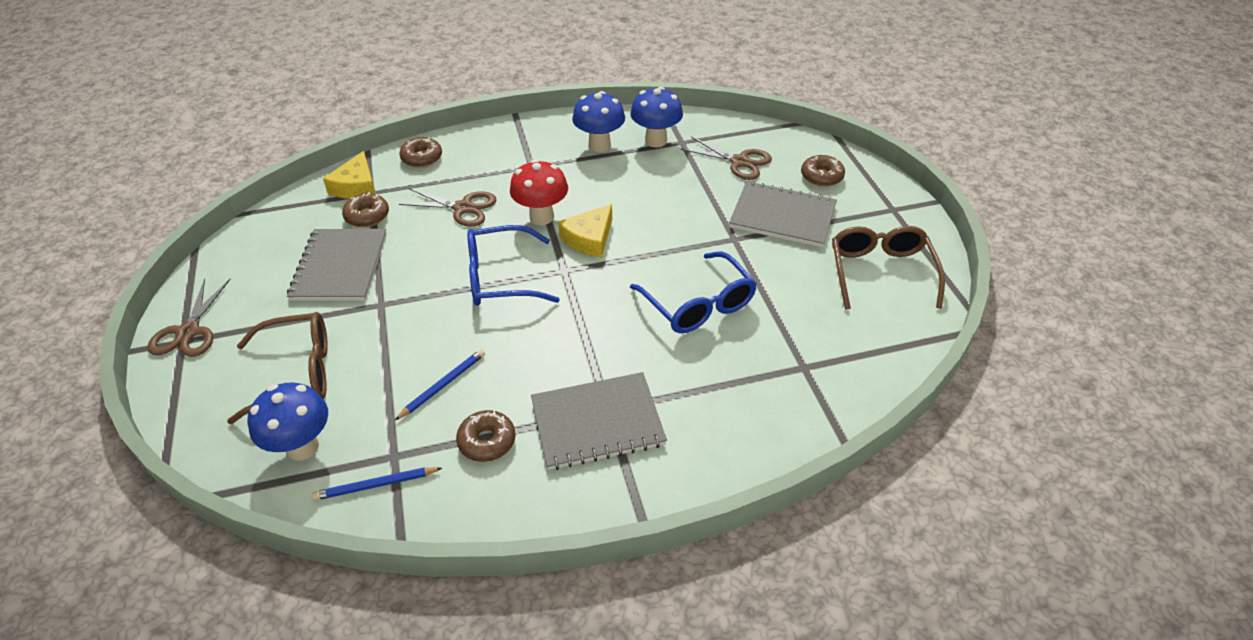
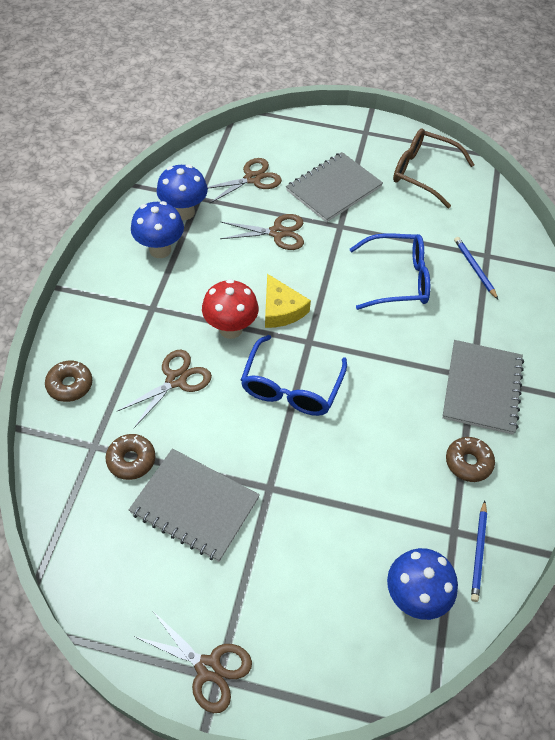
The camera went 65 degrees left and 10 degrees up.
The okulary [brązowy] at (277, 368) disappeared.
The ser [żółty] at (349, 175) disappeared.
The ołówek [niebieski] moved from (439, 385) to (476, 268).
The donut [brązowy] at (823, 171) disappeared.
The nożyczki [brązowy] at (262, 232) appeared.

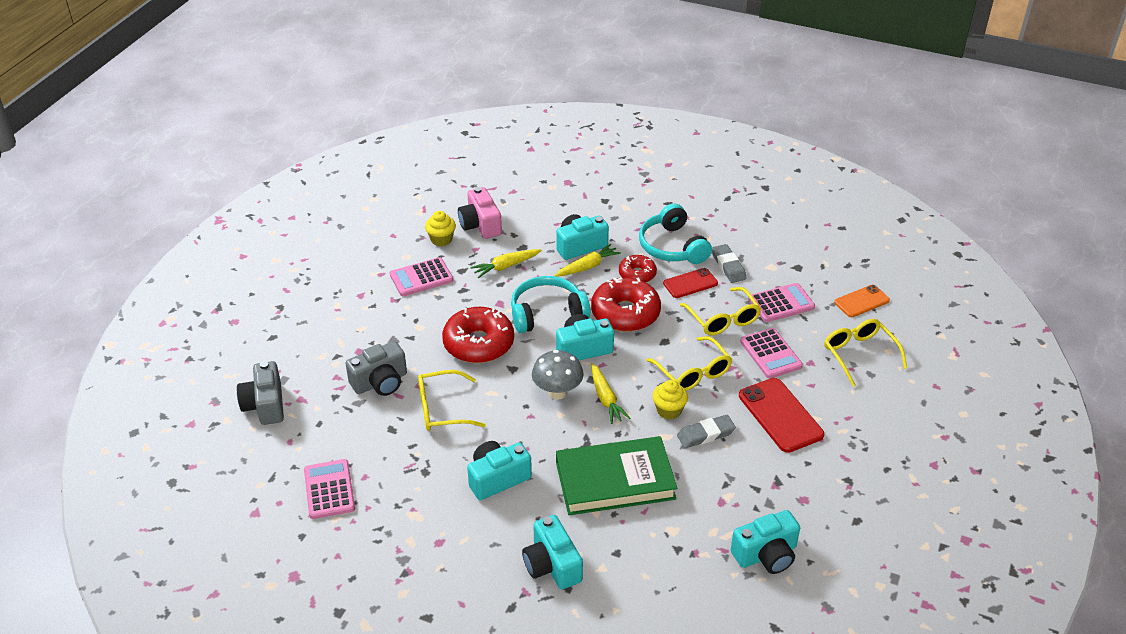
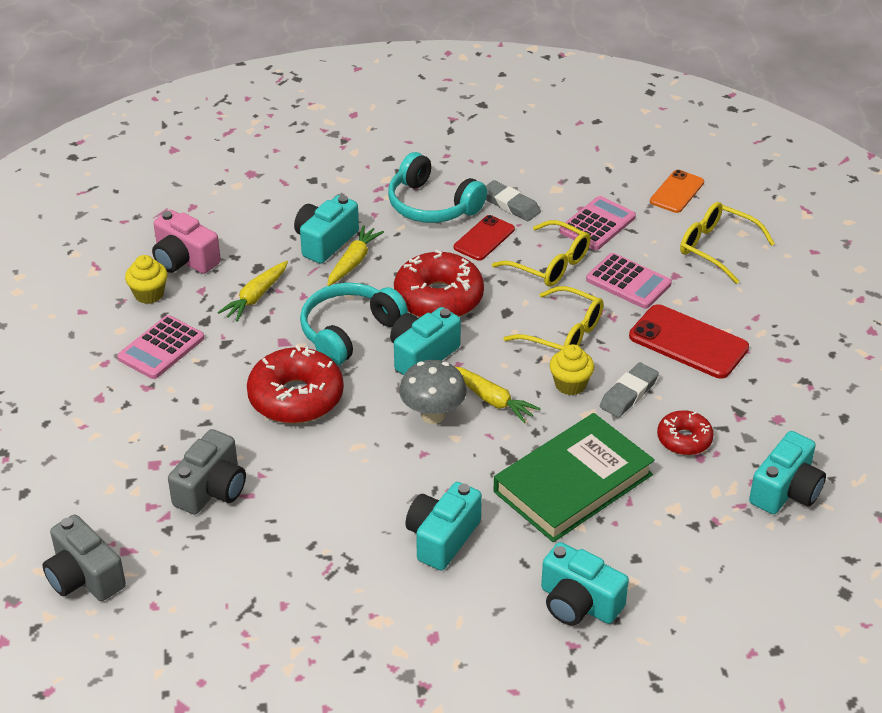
The camera went 30 degrees left and 0 degrees up.
The kalkulator [różowy] at (329, 489) disappeared.
The okulary [żółty] at (452, 400) disappeared.
The donut [czerwony] moved from (638, 268) to (685, 432).

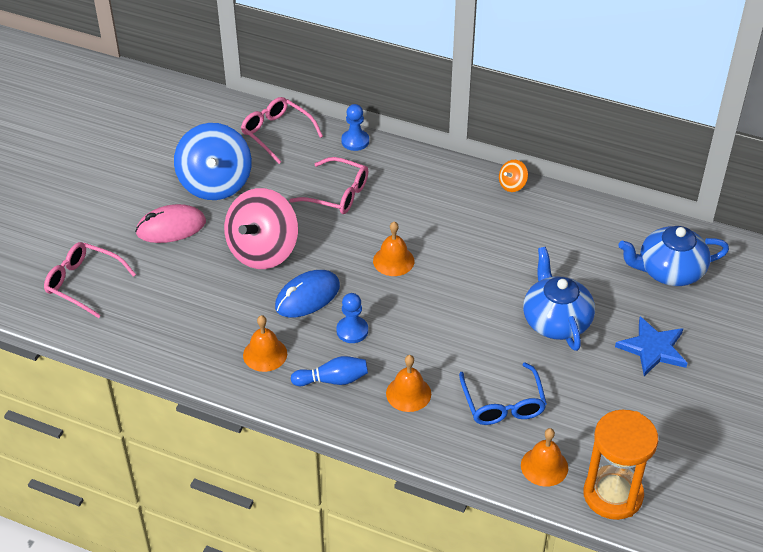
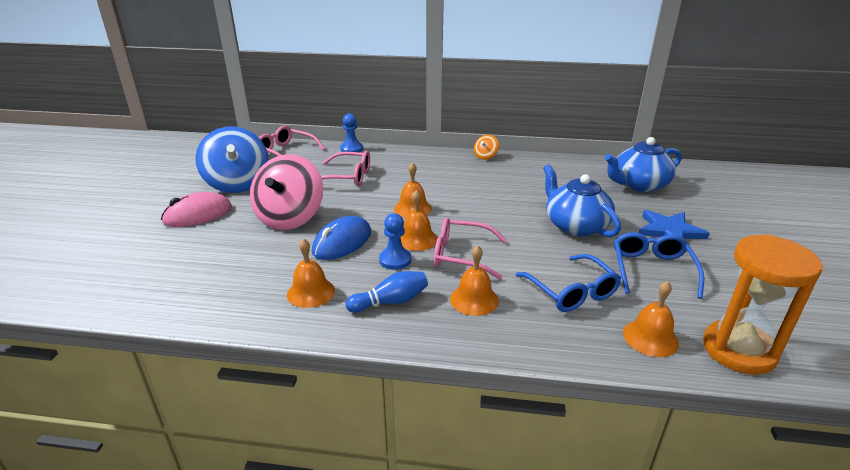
The camera went 15 degrees left and 15 degrees down.
The okulary [różowy] moved from (90, 280) to (471, 248).
The dzwonek [pomarańczowy] at (419, 220) appeared.
The okulary [niebieski] at (659, 265) appeared.

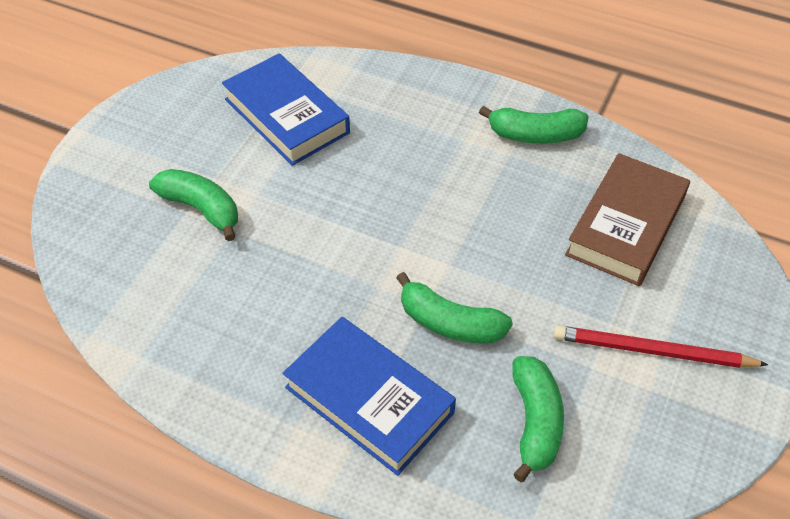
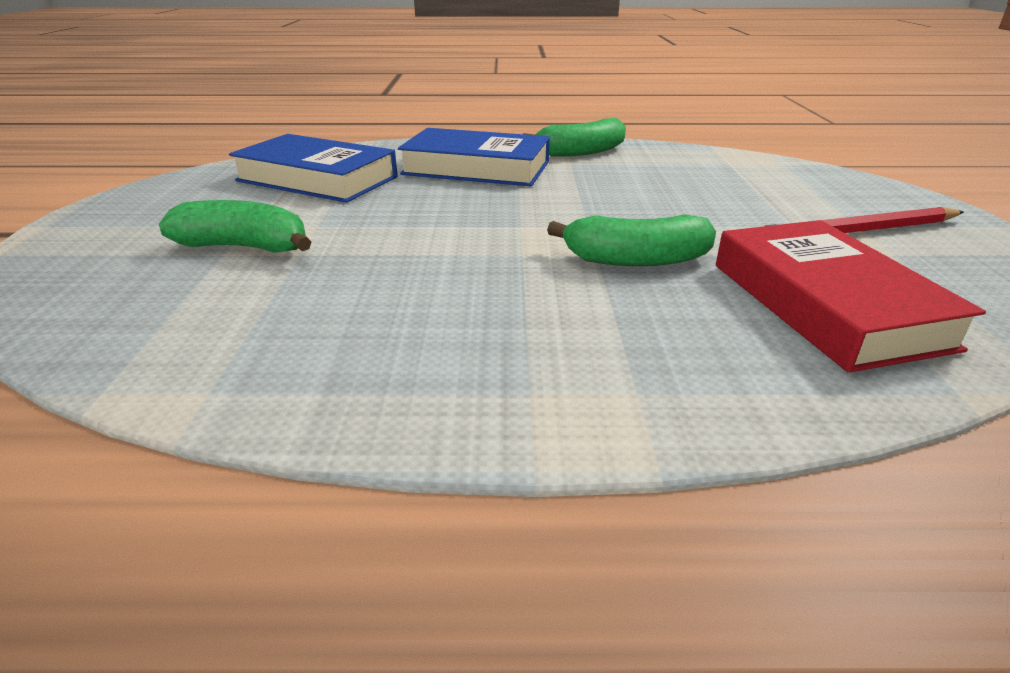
The camera went 25 degrees left and 20 degrees down.
The książka [niebieski] moved from (369, 396) to (474, 157).
The banan [zielony] at (538, 419) was replaced by the książka [czerwony] at (851, 296).
The książka [brązowy] at (627, 219) disappeared.

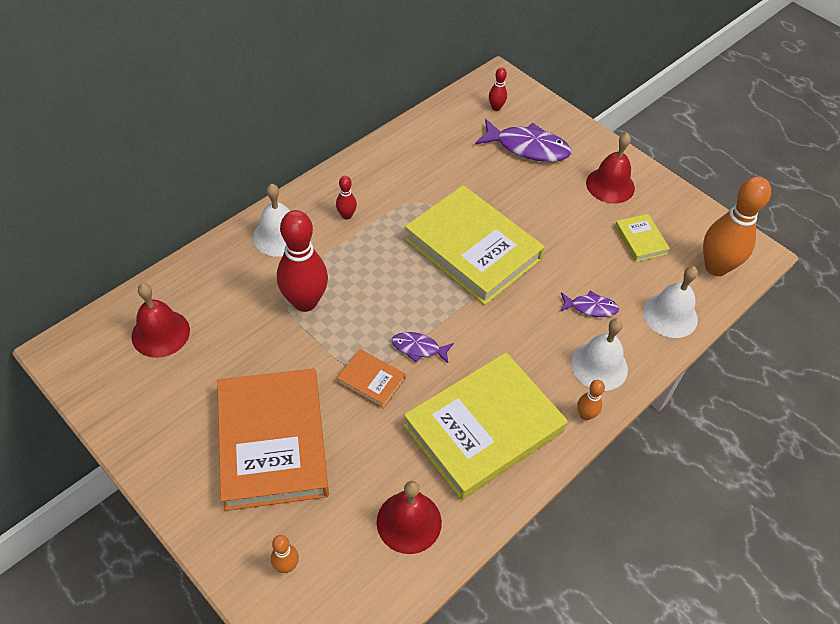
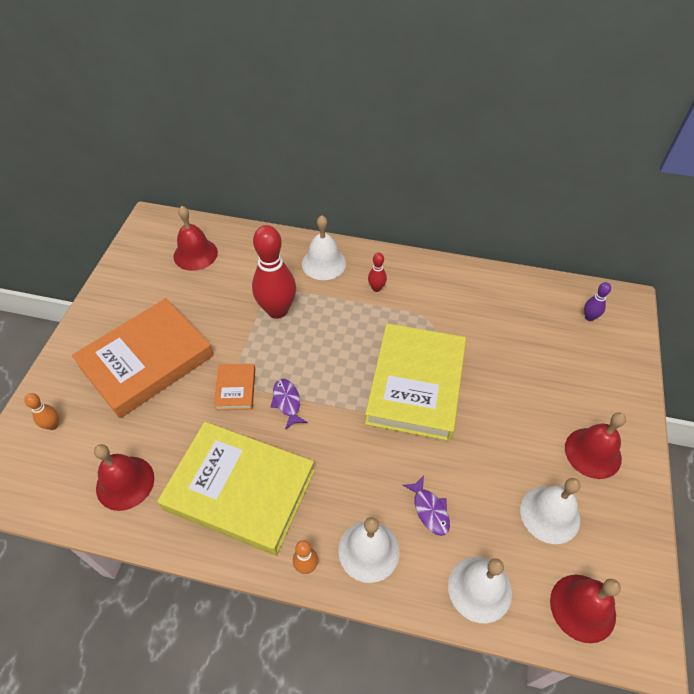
The camera went 60 degrees right and 0 degrees up.
The ryba [fioletowy] at (523, 140) disappeared.
The kręgiel [czerwony] at (498, 89) became the kręgiel [fioletowy] at (597, 301).
The książka [żółty] at (642, 238) was replaced by the dzwonek [biały] at (550, 511).
The kręgiel [pomarańczowy] at (737, 226) was replaced by the dzwonek [czerwony] at (585, 609).

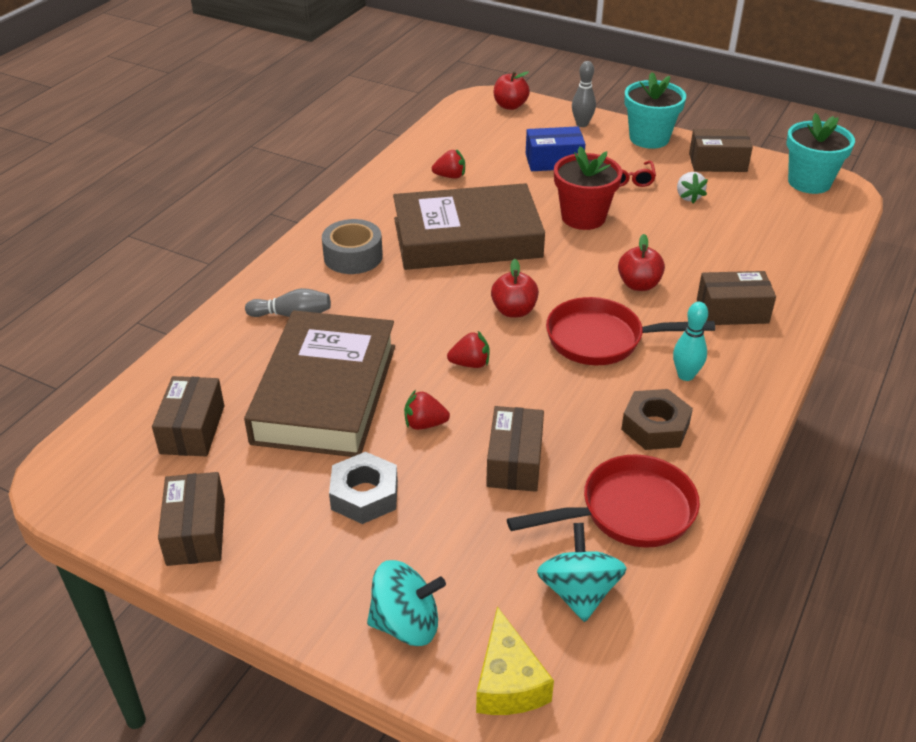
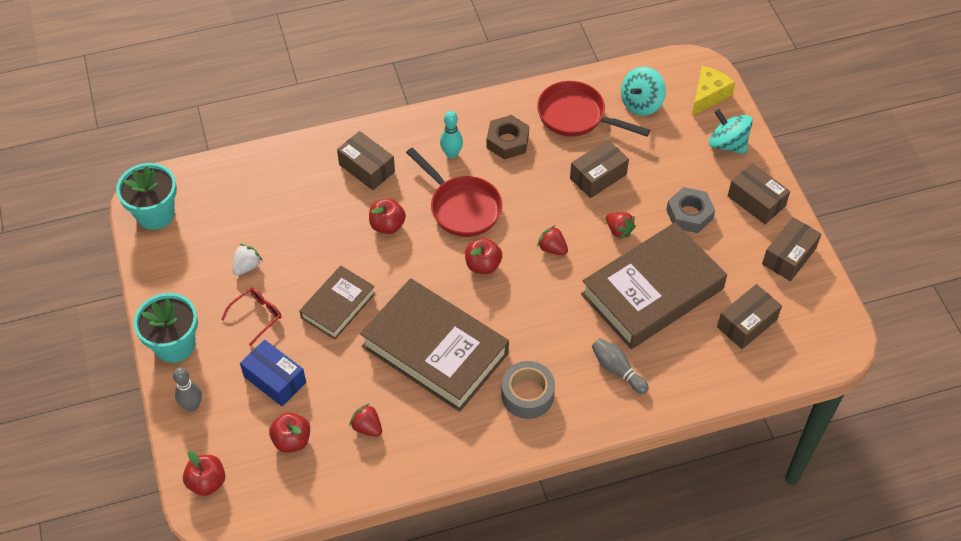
The camera went 135 degrees left and 15 degrees up.
The doniczka [czerwony] at (588, 188) was replaced by the książka [brązowy] at (338, 302).
The pudełko [brązowy] moved from (721, 150) to (759, 193).
The jabłko [czerwony] at (289, 432) appeared.

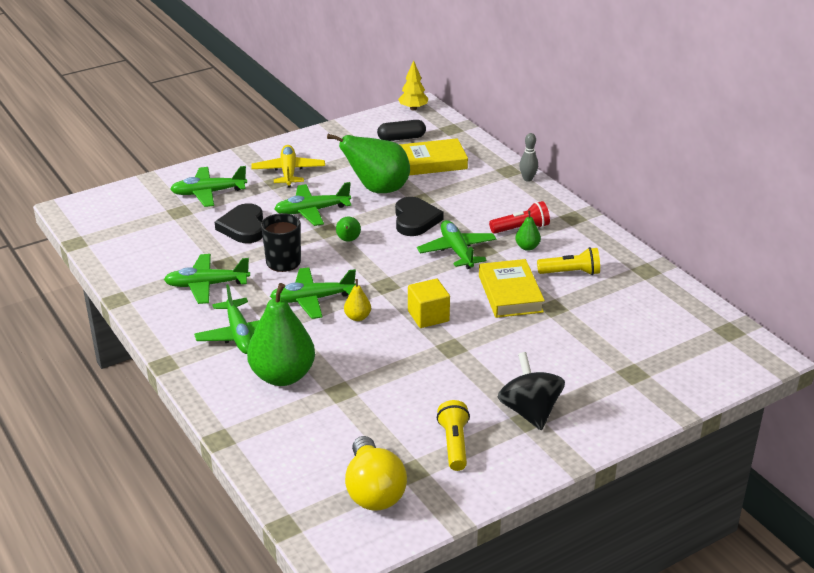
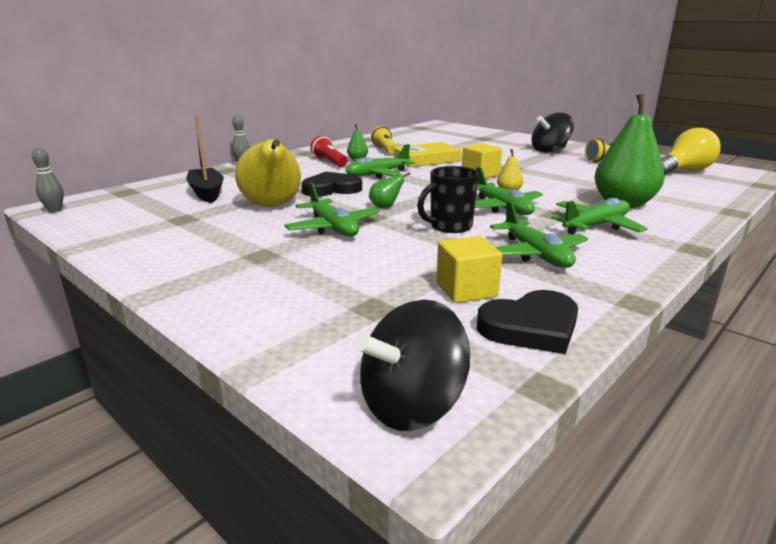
The camera went 105 degrees left and 10 degrees down.
The samolot [zielony] at (208, 186) disappeared.
The serce [czarny] moved from (239, 223) to (527, 322).
The samolot [żółty] at (288, 166) disappeared.
The gruszka [zielony] at (368, 163) became the gruszka [żółty] at (268, 173).
The kapsułka [czarny] at (401, 130) disappeared.
The drzewko [żółty] at (413, 85) was replaced by the kręgiel [szary] at (48, 180).
The książka [żółty] at (433, 156) was replaced by the łódka [czarny] at (205, 159).
The bączek [czarny] at (413, 365) appeared.
The sześcian [żółty] at (469, 269) appeared.

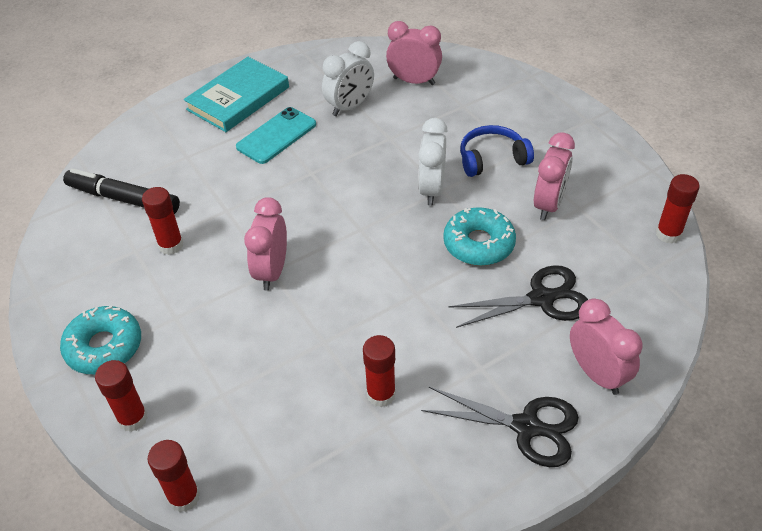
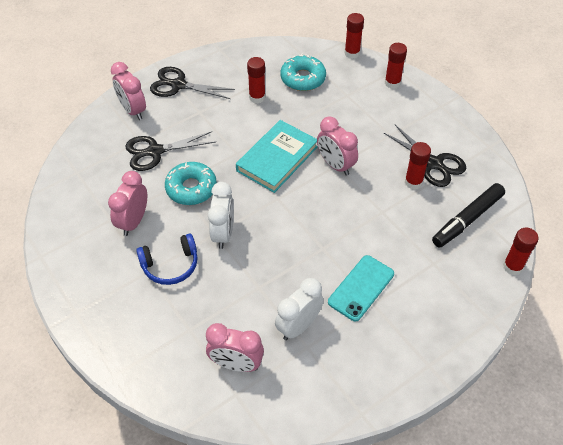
The camera went 175 degrees right and 5 degrees up.
The donut [turkusowy] moved from (100, 340) to (303, 72).
The flamaster [czarny] at (121, 191) turned 120 degrees clockwise.
The książka [turkusowy] moved from (236, 94) to (277, 156).
The budzik [różowy] at (265, 244) turned 135 degrees clockwise.
The klej w sztyfcie [czerwony] moved from (677, 209) to (520, 251).
The nożyczki [czarny] at (425, 156) appeared.

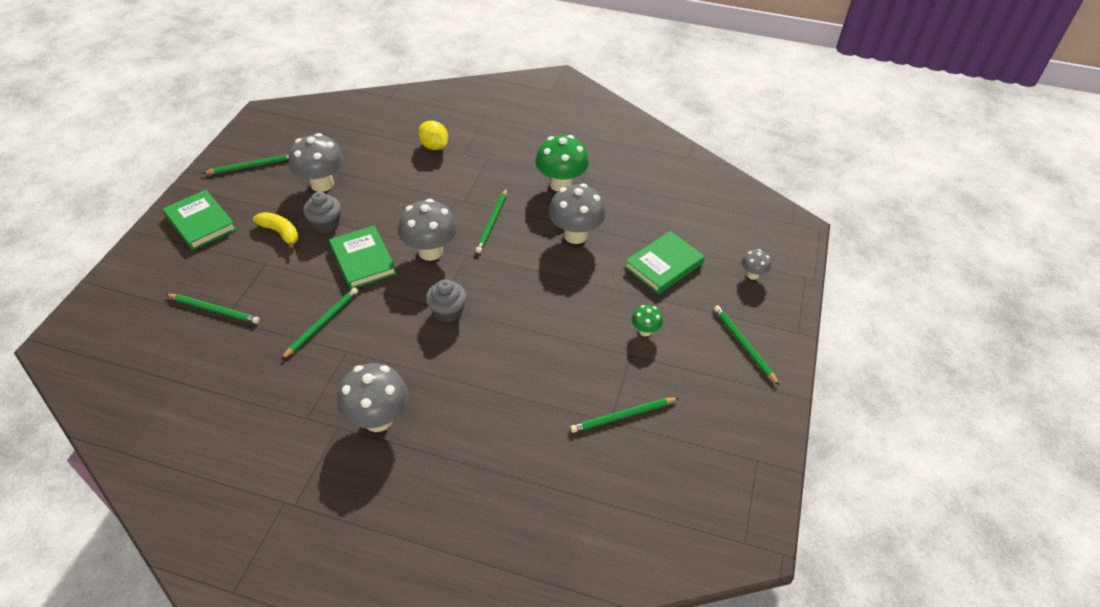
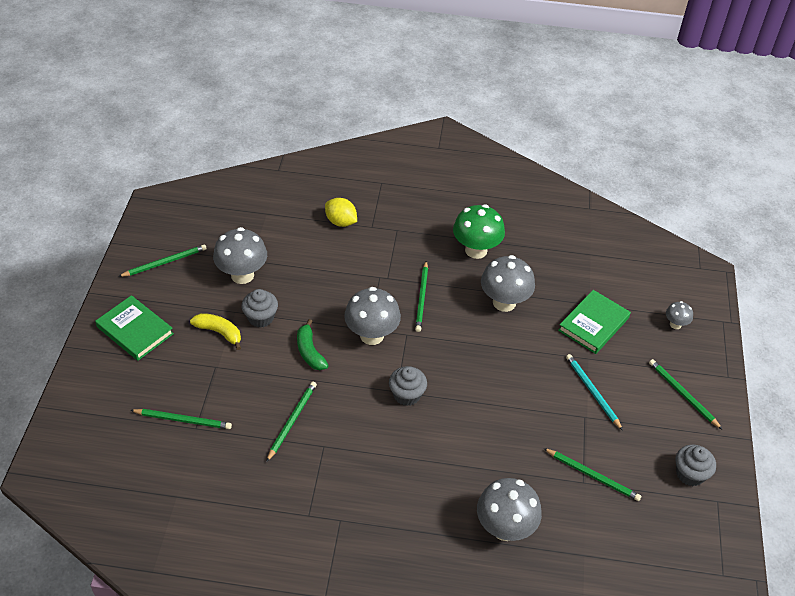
The camera went 10 degrees left and 0 degrees up.
The książka [zielony] at (363, 257) was replaced by the banan [zielony] at (313, 344).
The grzyb [szary] moved from (372, 397) to (509, 509).
The ołówek [zielony] at (624, 415) turned 120 degrees counterclockwise.
The grzyb [zielony] at (647, 321) was replaced by the ołówek [turkusowy] at (594, 392).
The muffinka [szary] at (696, 465) appeared.

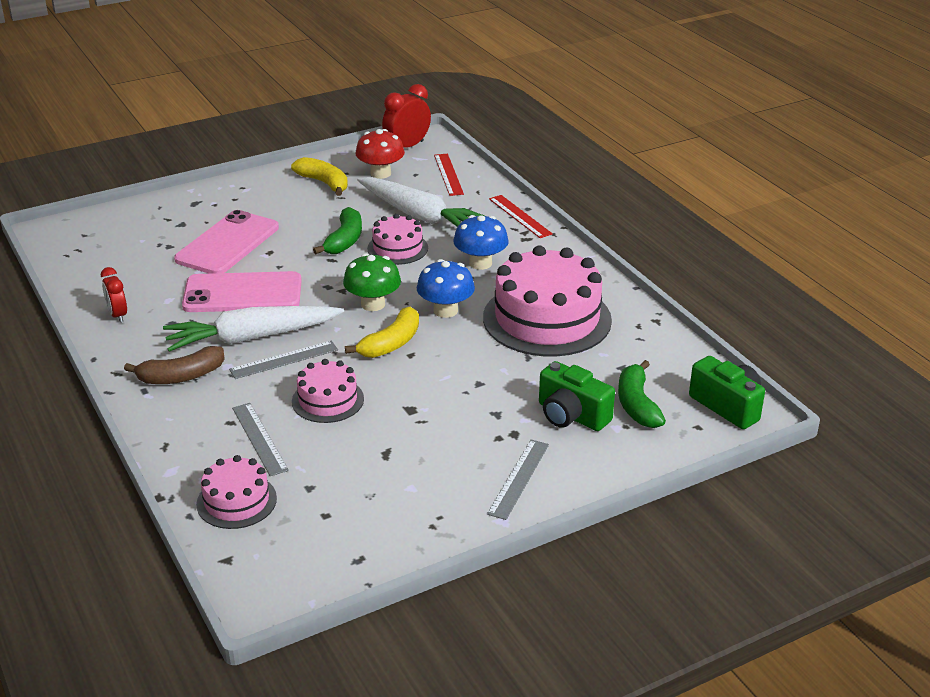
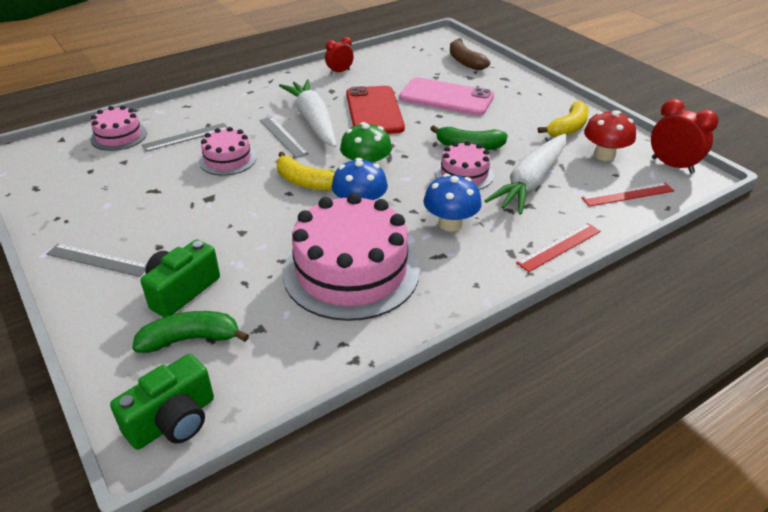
The camera went 85 degrees right and 5 degrees up.
The banan [brązowy] moved from (174, 365) to (470, 54).
The telefon [różowy] at (242, 291) became the telefon [czerwony] at (375, 110).

